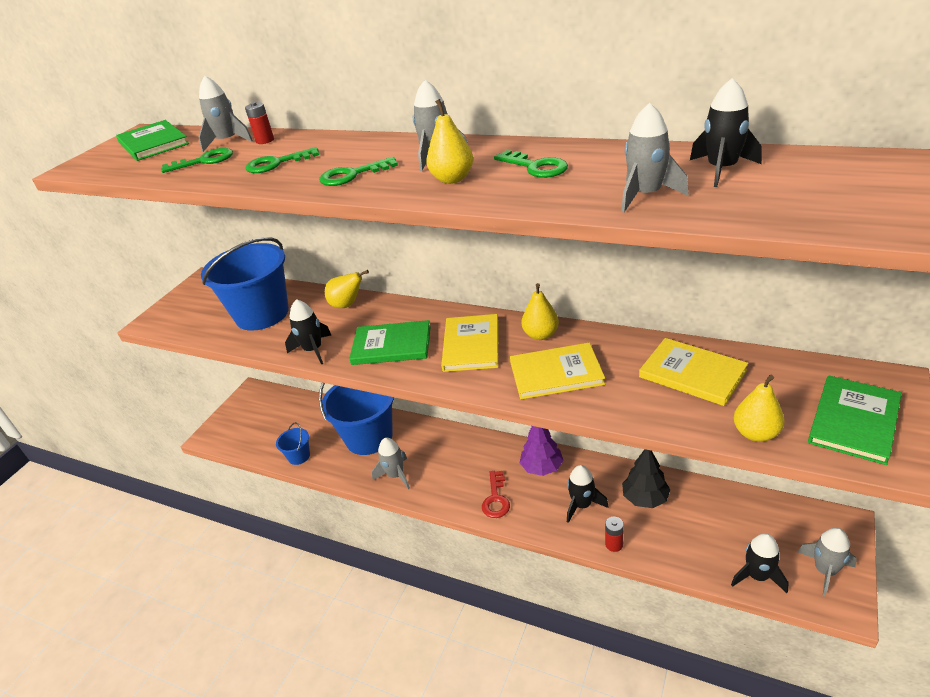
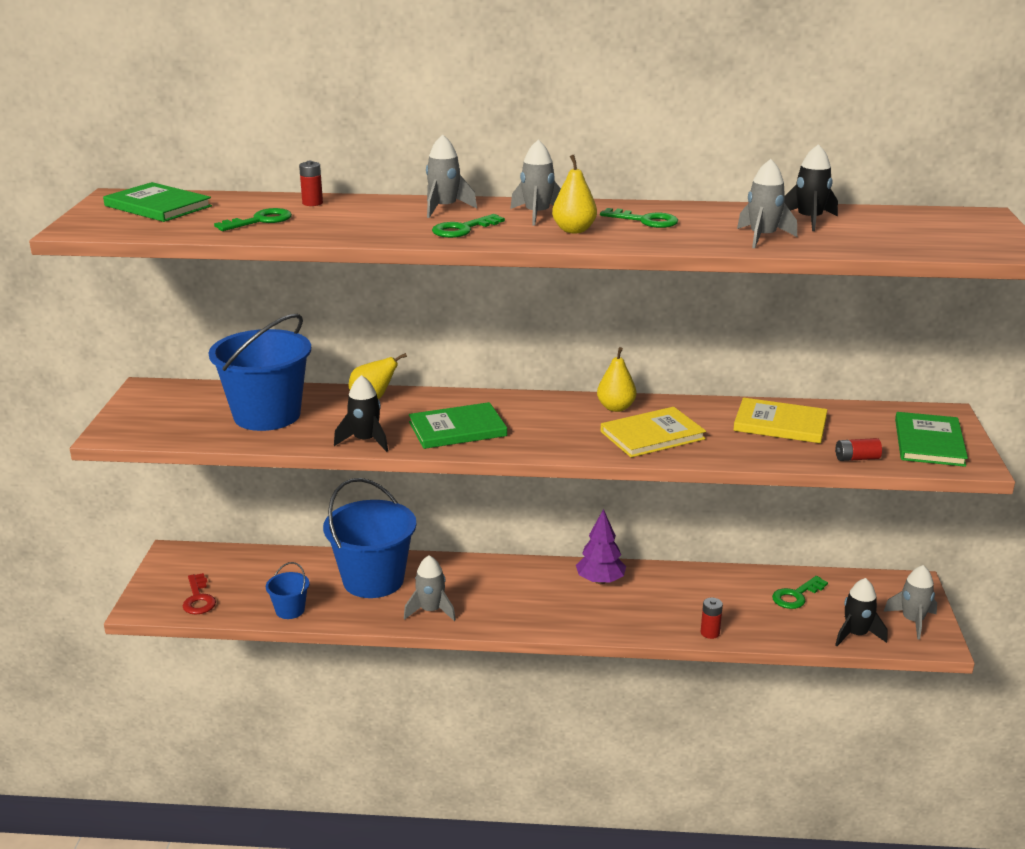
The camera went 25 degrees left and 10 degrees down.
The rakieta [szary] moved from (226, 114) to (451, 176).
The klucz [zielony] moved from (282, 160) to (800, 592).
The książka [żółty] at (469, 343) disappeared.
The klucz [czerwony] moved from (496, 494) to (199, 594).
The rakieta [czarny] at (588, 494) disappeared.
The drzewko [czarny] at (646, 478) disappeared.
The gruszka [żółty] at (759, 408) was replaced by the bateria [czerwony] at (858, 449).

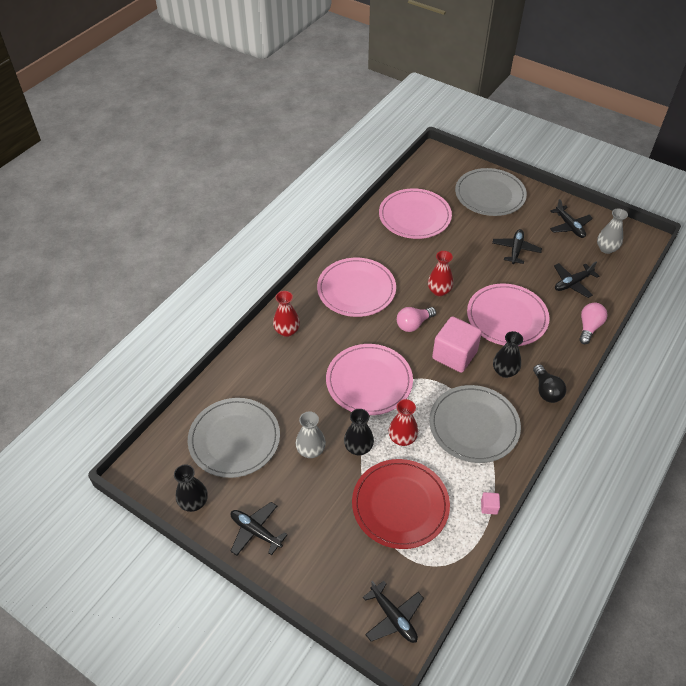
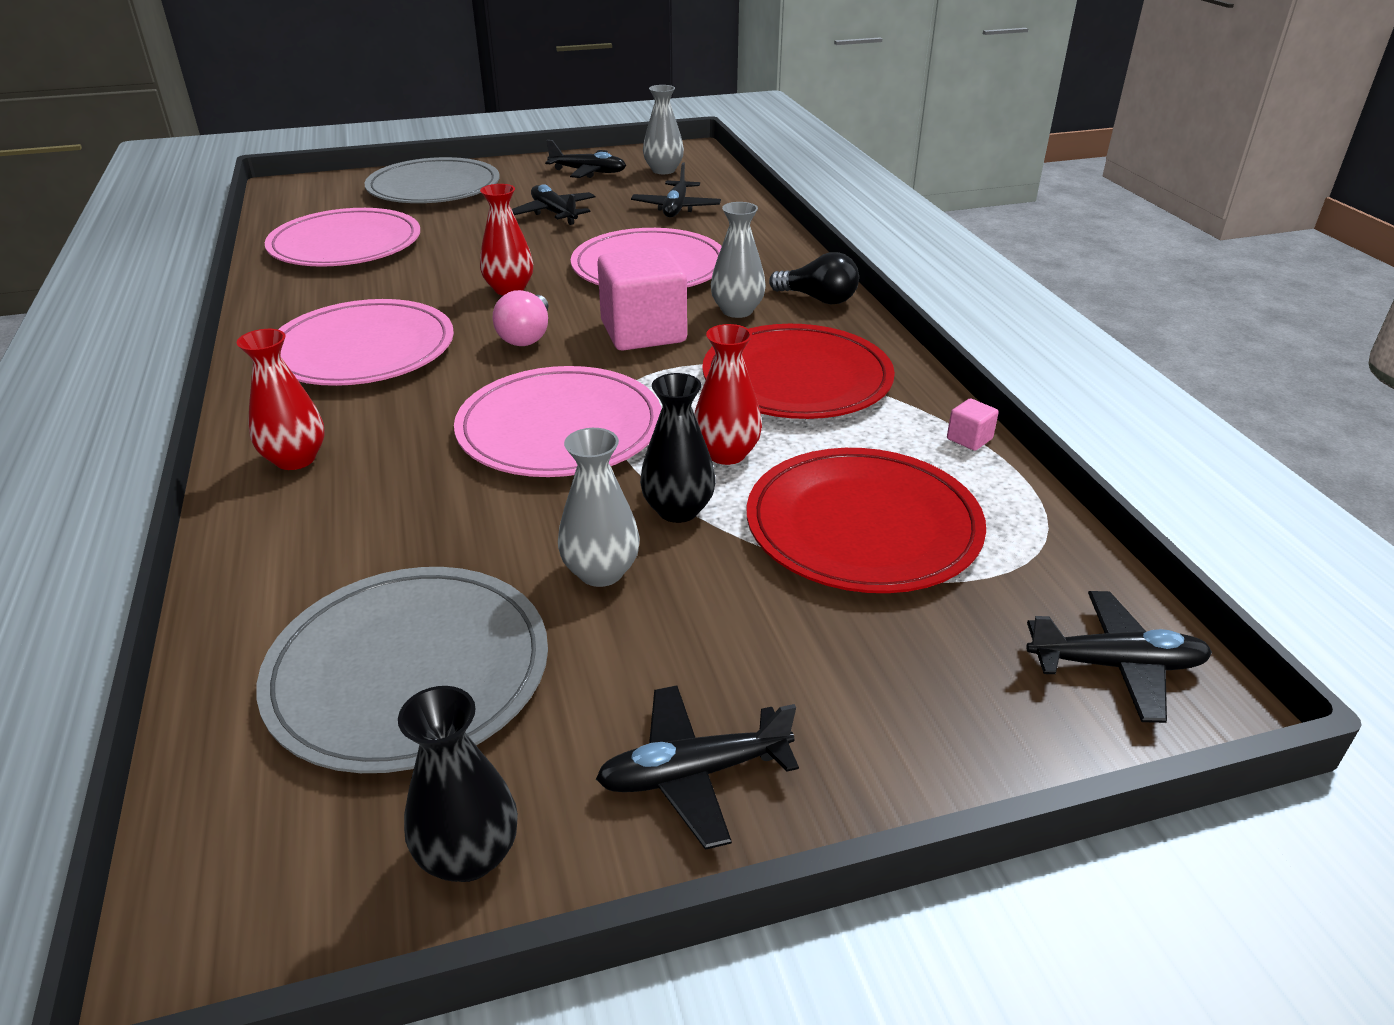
The camera went 50 degrees left and 15 degrees down.
The talerz [szary] at (475, 424) became the talerz [czerwony] at (798, 371).
The wazon [czarny] at (508, 354) became the wazon [szary] at (738, 260).
The żarówka [różowy] at (593, 323) disappeared.

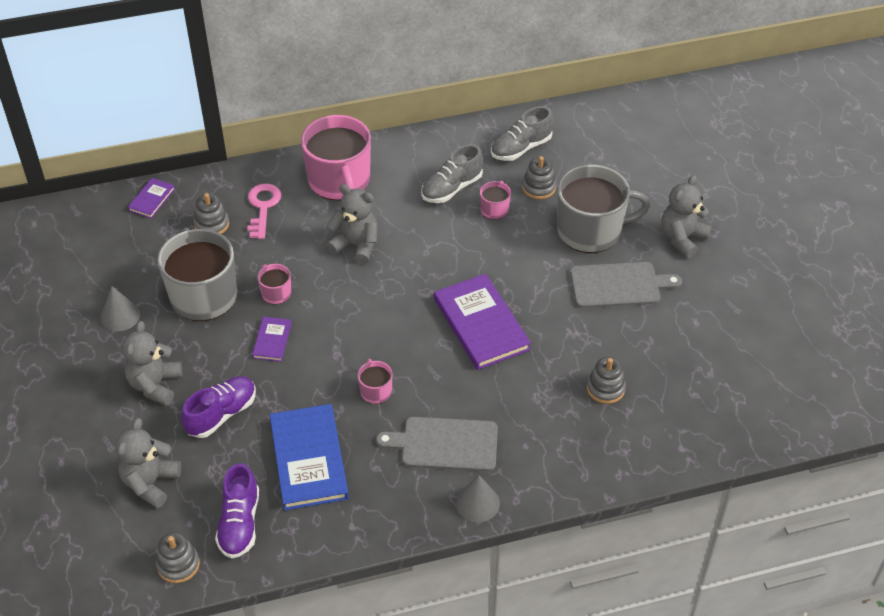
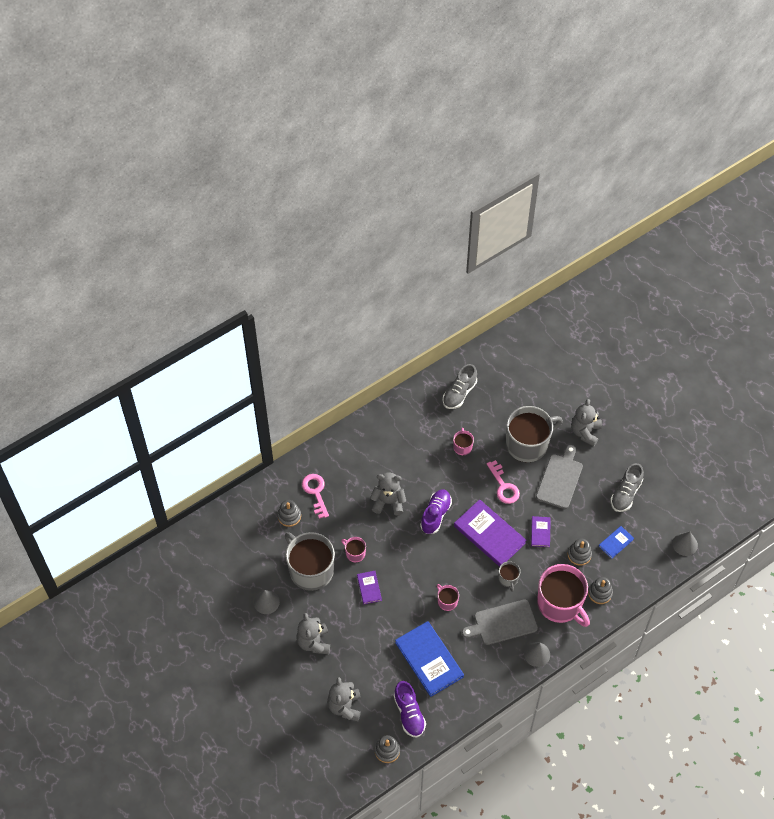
The camera went 20 degrees left and 10 degrees up.
The książka [fioletowy] moved from (151, 198) to (541, 531).
The but [fioletowy] moved from (218, 407) to (436, 511).
The kubek [różowy] moved from (336, 158) to (563, 595).
The but [szary] moved from (452, 173) to (627, 487).
The zabawka nakładanka [szary] moved from (539, 178) to (600, 590).
The deska do krojenia [szary] at (626, 285) turned 45 degrees counterclockwise.
The klucz [różowy] at (503, 482) appeared.
The kubek [szary] at (509, 576) appeared.
The książka [niebieski] at (616, 542) appeared.
The stożek [szary] at (685, 544) appeared.

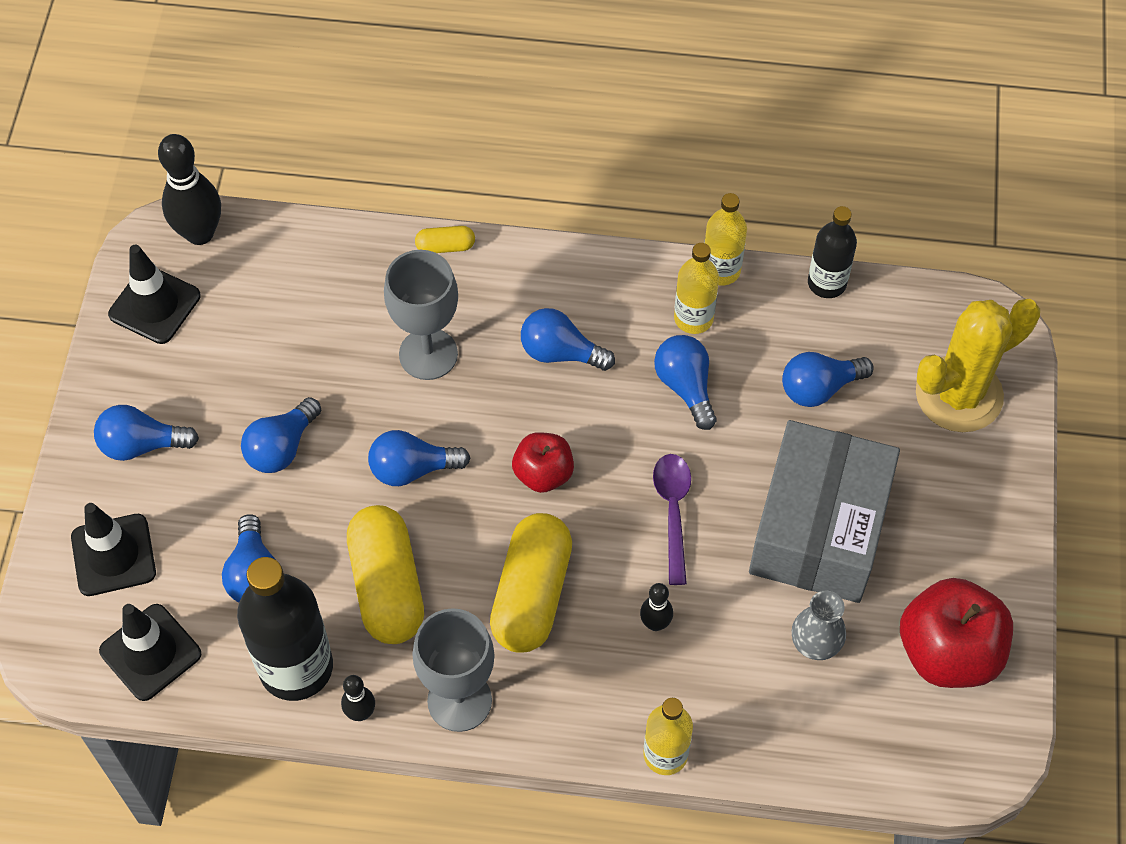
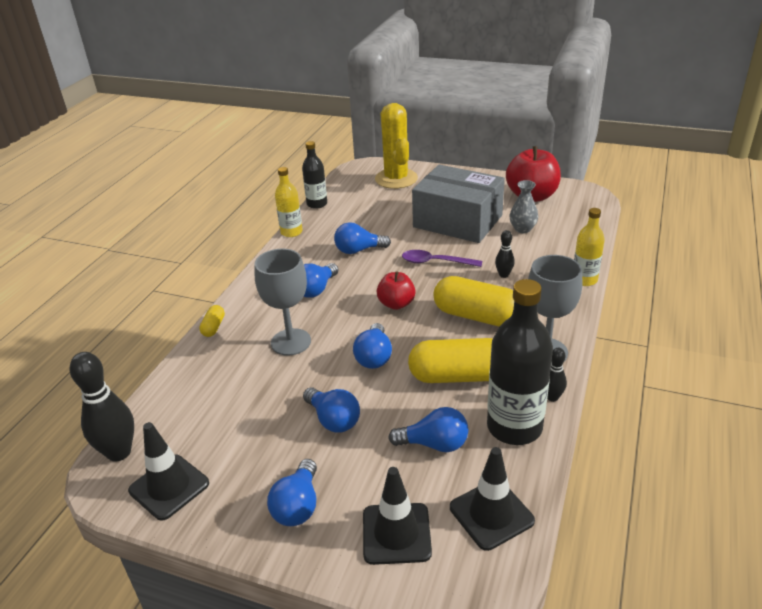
The camera went 75 degrees left and 25 degrees down.
The butelka [żółty] at (696, 288) disappeared.
The żarówka [niebieski] at (828, 379) disappeared.

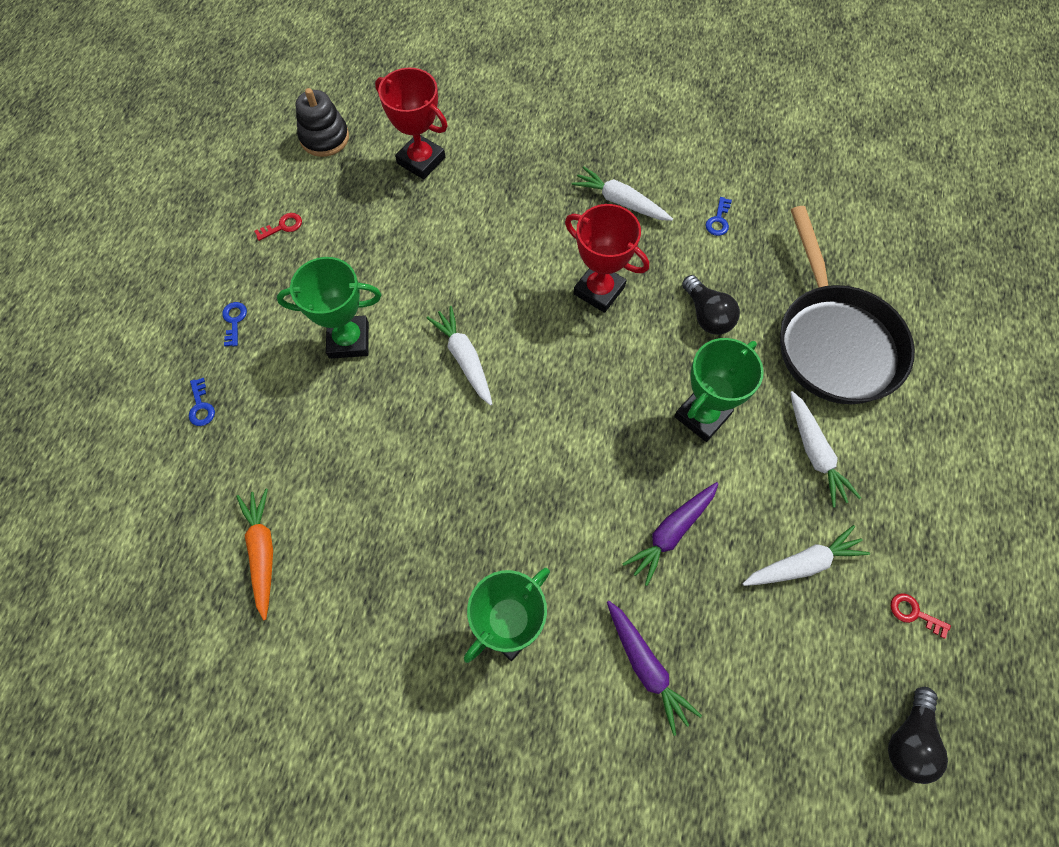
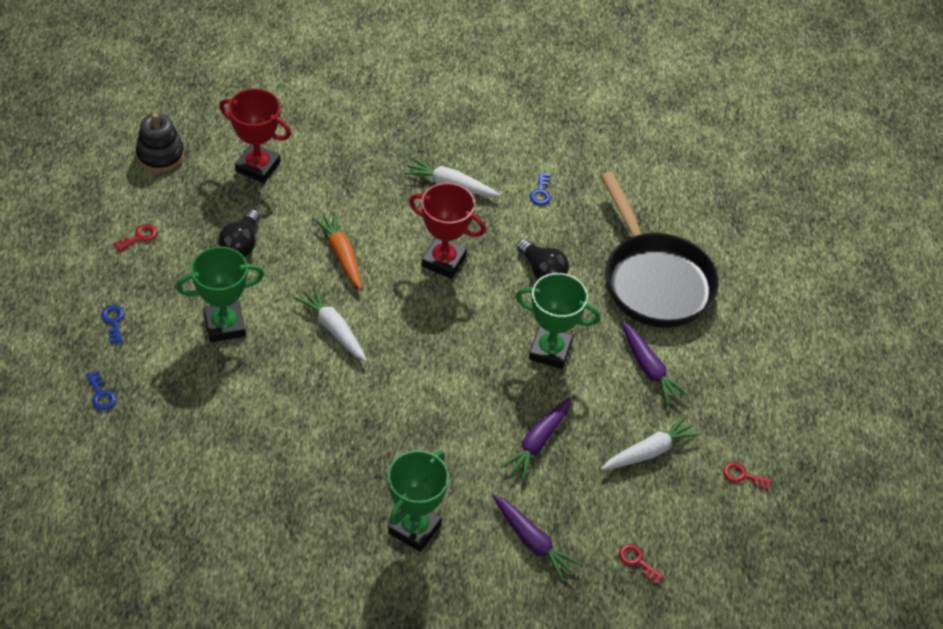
The camera went 15 degrees left and 15 degrees down.
The marchewka [pomarańczowy] moved from (254, 554) to (337, 250).
The puchar [zielony] at (719, 390) turned 75 degrees clockwise.
The marchewka [biały] at (825, 449) became the marchewka [fioletowy] at (655, 363).
The żarówka [czarny] moved from (918, 735) to (239, 233).
The klucz [czerwony] at (641, 564) appeared.

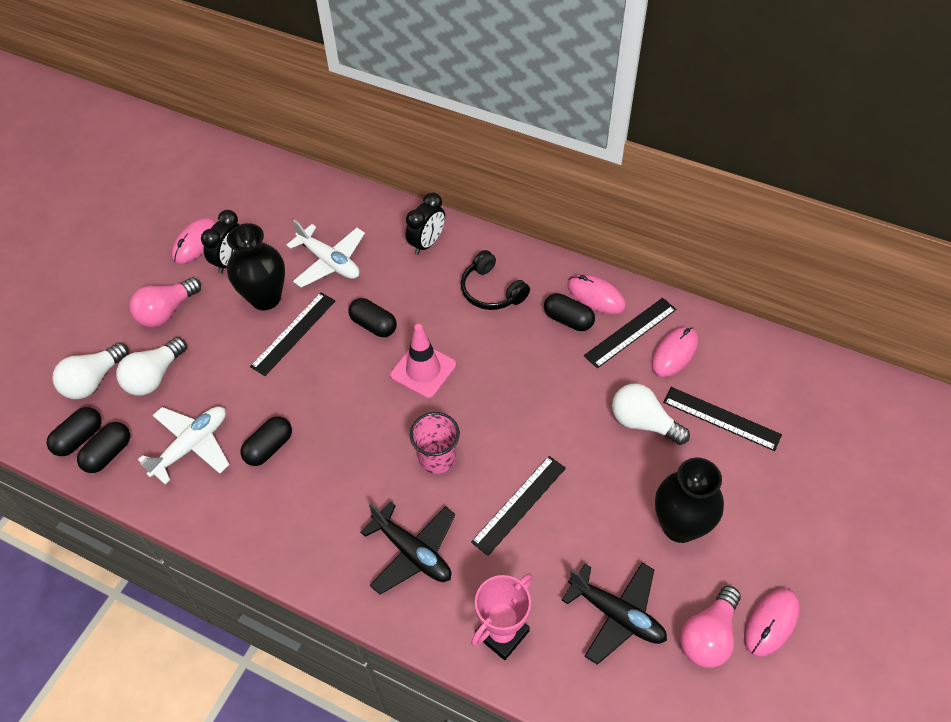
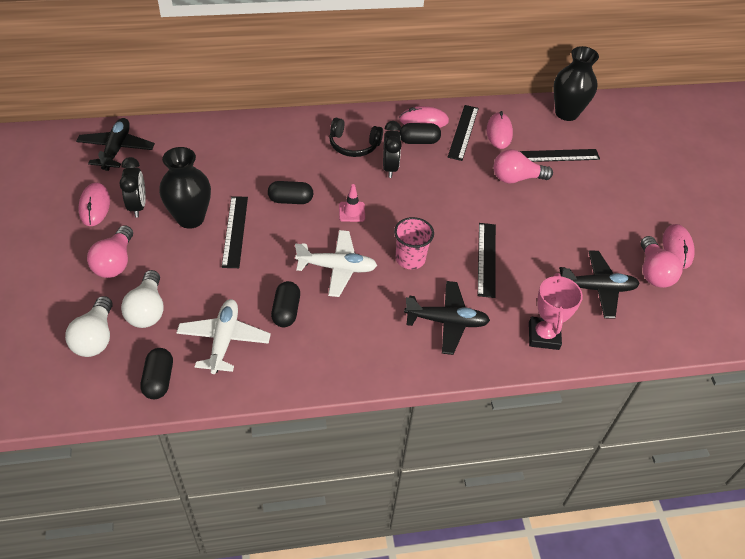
The camera went 40 degrees left and 5 degrees down.
The kapsułka [czarny] at (74, 431) disappeared.
The samolot [biały] moved from (325, 253) to (336, 263).
The pachołek [różowy] at (423, 361) changed to 0.61 times the size.
The budzik [czarny] moved from (425, 223) to (392, 149).
The żarówka [biały] at (651, 414) became the żarówka [różowy] at (523, 166).
The wazon [czarny] moved from (689, 500) to (576, 83).
The samolot [czarny] at (115, 144) appeared.

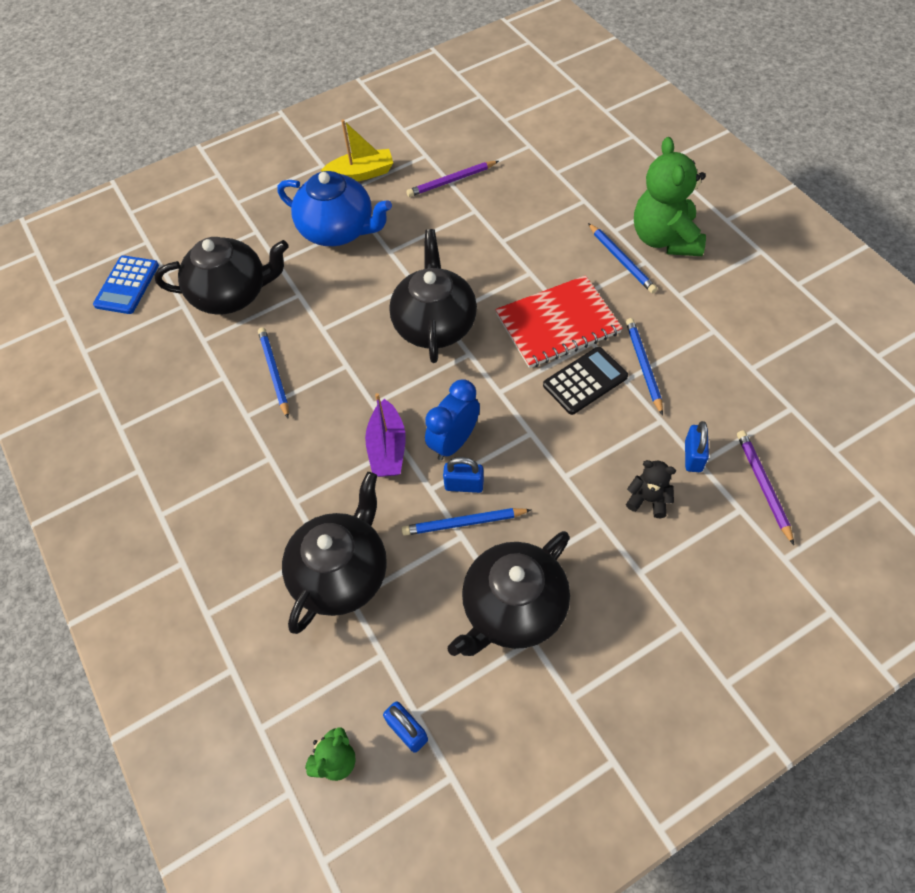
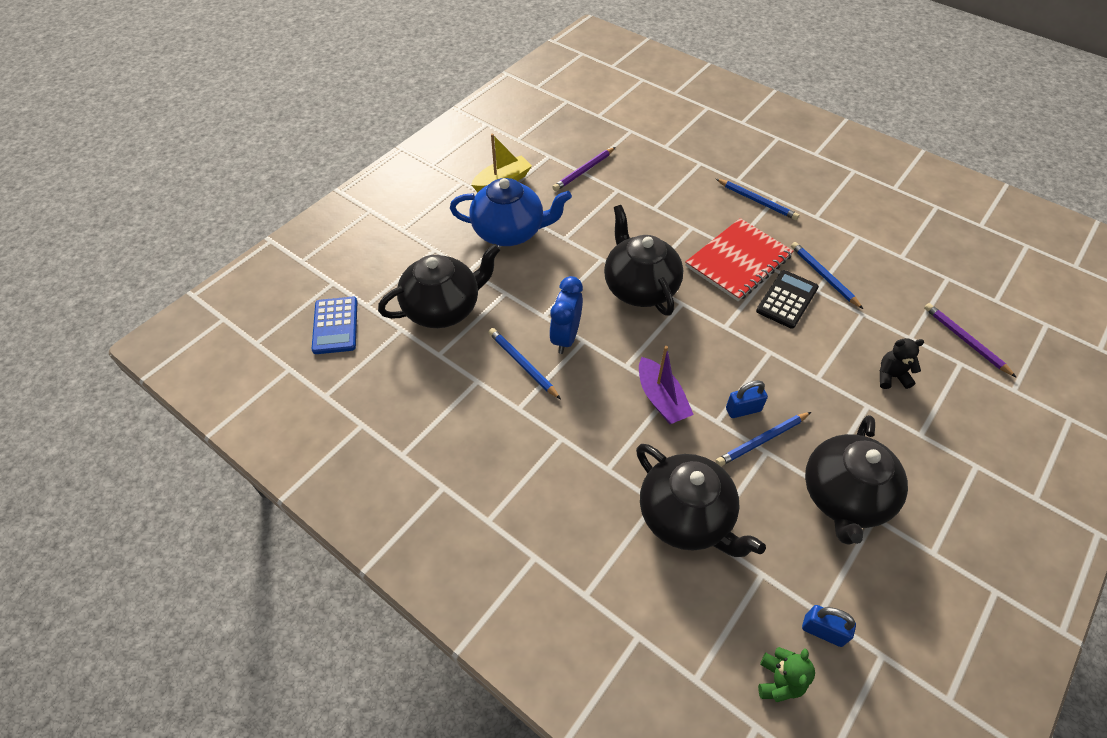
The camera went 25 degrees left and 5 degrees down.
The imbryk [czarny] at (334, 553) turned 135 degrees clockwise.
The budzik [niebieski] moved from (452, 419) to (566, 315).
The miś [zielony] at (670, 196) disappeared.
The kłódka [niebieski] at (697, 446) disappeared.

